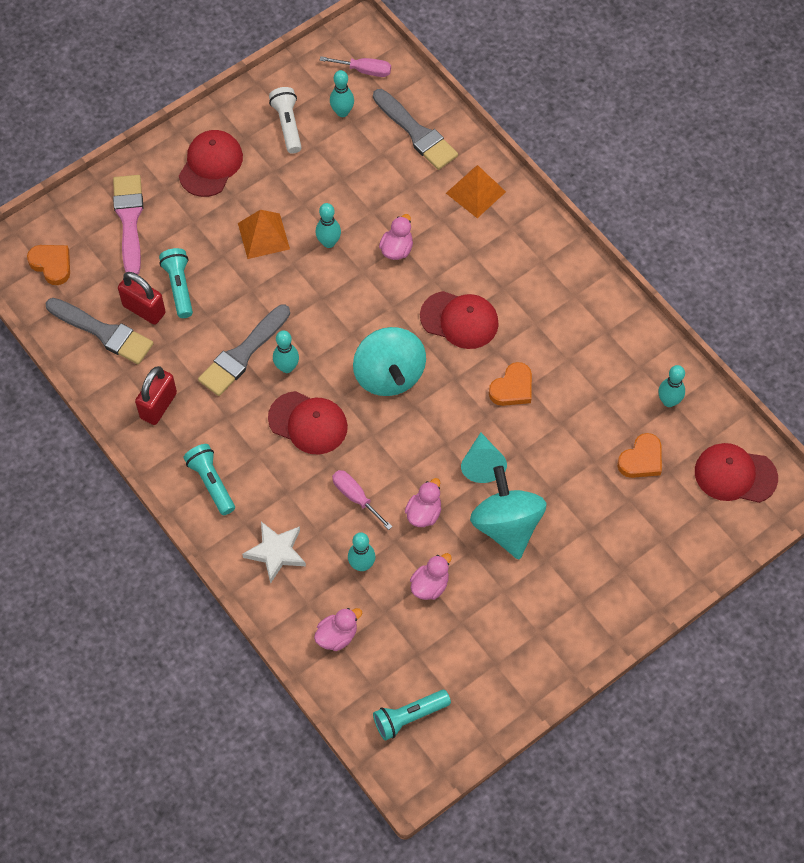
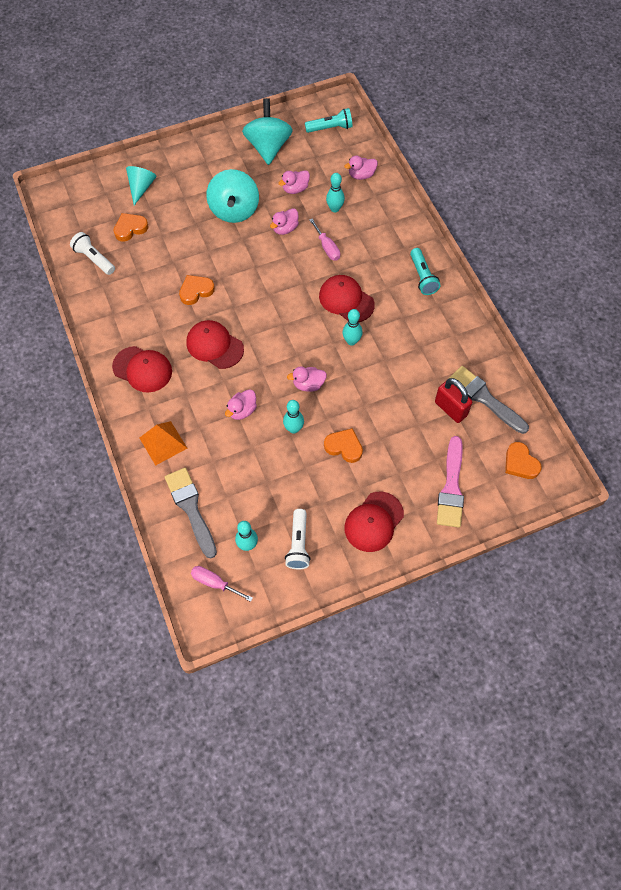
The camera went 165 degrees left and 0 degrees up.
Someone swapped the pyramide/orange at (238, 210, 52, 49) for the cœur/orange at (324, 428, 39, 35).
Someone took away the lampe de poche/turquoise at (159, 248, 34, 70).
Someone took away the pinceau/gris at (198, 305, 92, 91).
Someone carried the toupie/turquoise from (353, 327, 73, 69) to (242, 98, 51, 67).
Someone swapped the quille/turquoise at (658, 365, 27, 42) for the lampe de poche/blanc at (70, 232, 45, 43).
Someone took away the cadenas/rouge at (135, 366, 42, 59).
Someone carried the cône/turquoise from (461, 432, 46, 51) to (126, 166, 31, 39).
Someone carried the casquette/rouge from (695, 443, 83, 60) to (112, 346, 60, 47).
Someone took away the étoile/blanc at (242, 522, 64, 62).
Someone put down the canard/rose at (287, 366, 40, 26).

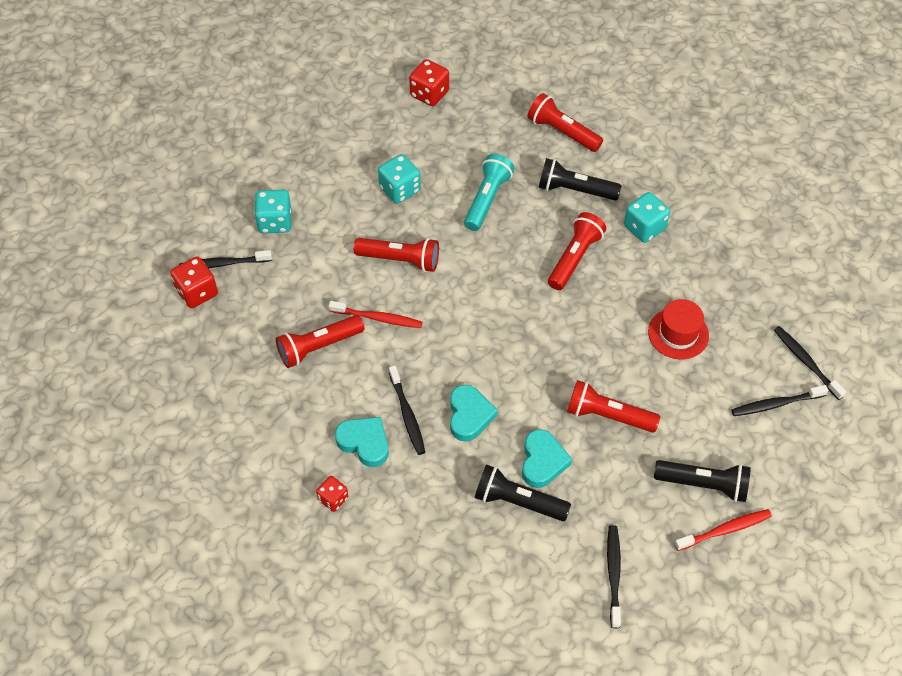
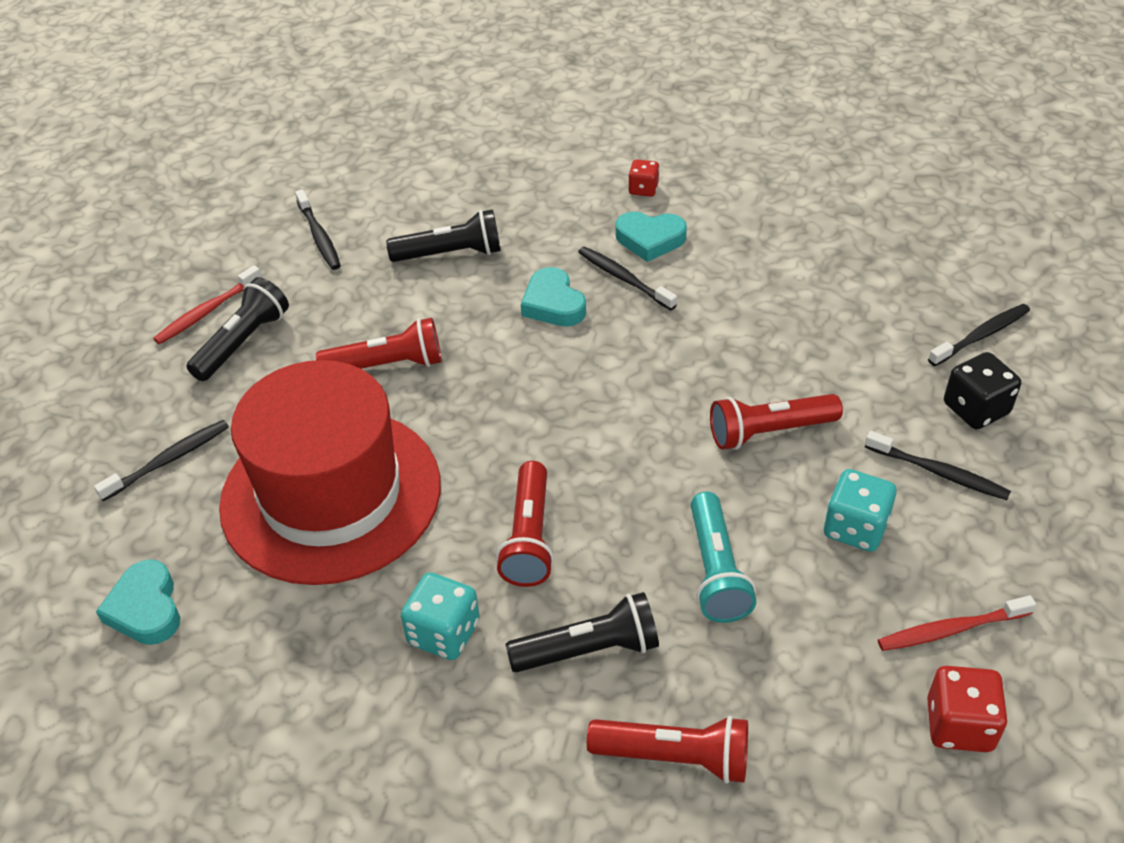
The camera went 155 degrees right and 10 degrees down.
Someone repainted the dé/turquoise at (254, 190, 38, 44), which became the dé/noir at (944, 352, 77, 77).
Someone took away the dé/rouge at (170, 256, 48, 52).
Someone scaled the chapeau/rouge at (648, 299, 61, 60) by 2.37.
Someone carried the brosse à dents/rouge from (329, 301, 94, 27) to (878, 595, 158, 56).
Someone took away the lampe de poche/rouge at (276, 315, 89, 53).
Someone carried the brosse à dents/noir from (774, 326, 72, 74) to (865, 431, 146, 69).
Someone carried the cœur/turquoise from (522, 429, 50, 59) to (96, 559, 84, 86).
Someone rotated the lampe de poche/noir at (654, 460, 97, 42) by 135 degrees clockwise.

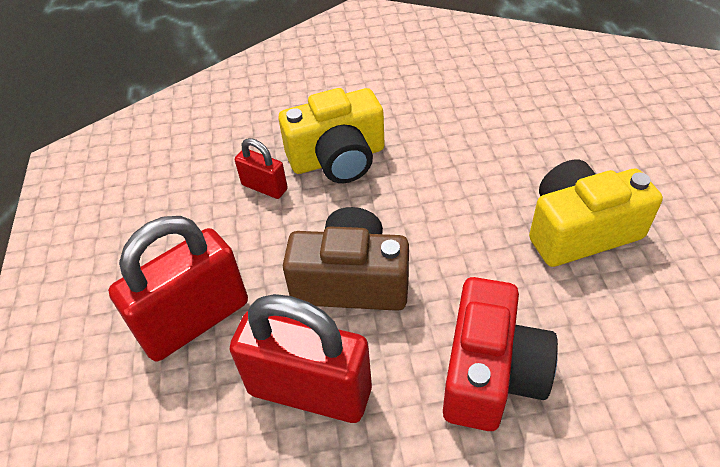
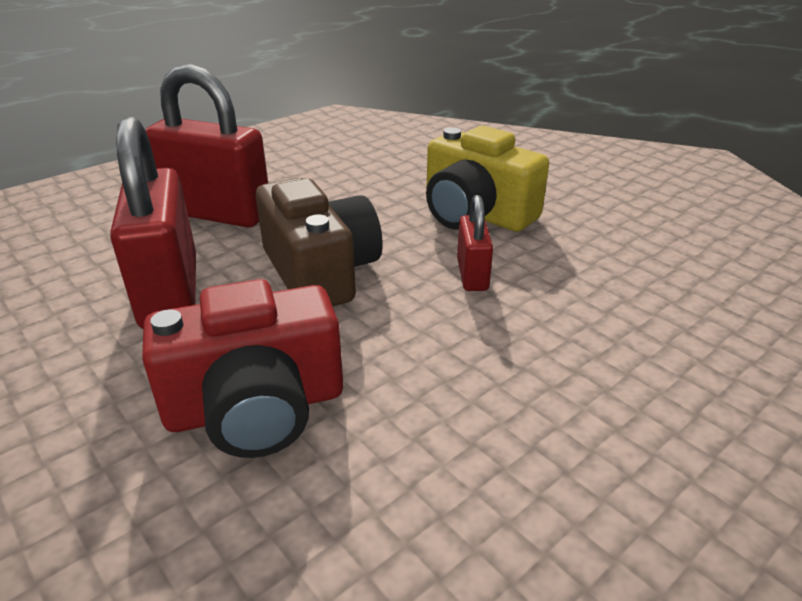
The camera went 55 degrees right and 15 degrees down.
Someone carried the cadenas/rouge from (235, 138, 53, 61) to (457, 195, 36, 96).
Someone took away the appareil photo/jaune at (529, 159, 134, 108).

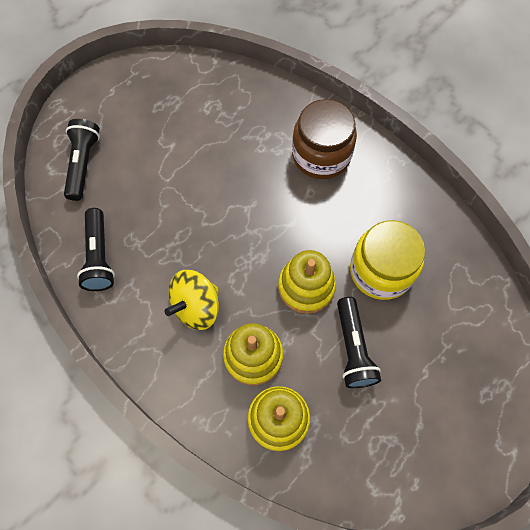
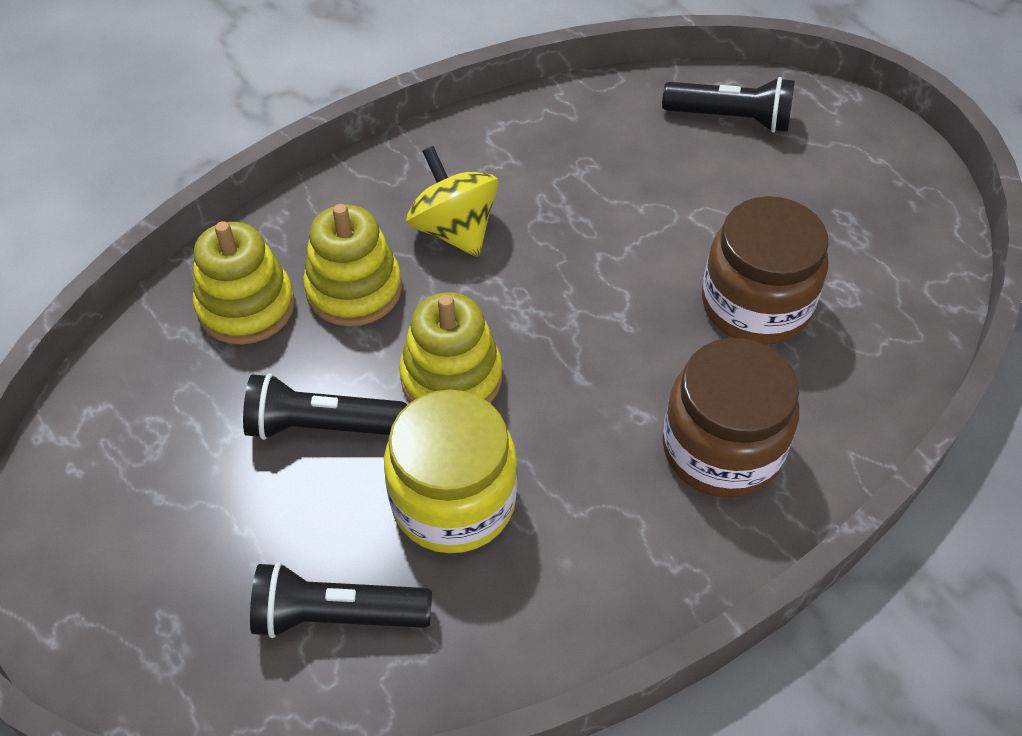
The camera went 100 degrees right and 15 degrees down.
Someone carried the lampe de poche/noir from (77, 208, 38, 83) to (250, 562, 182, 76).
Someone put down the bocal/marron at (702, 196, 127, 149).

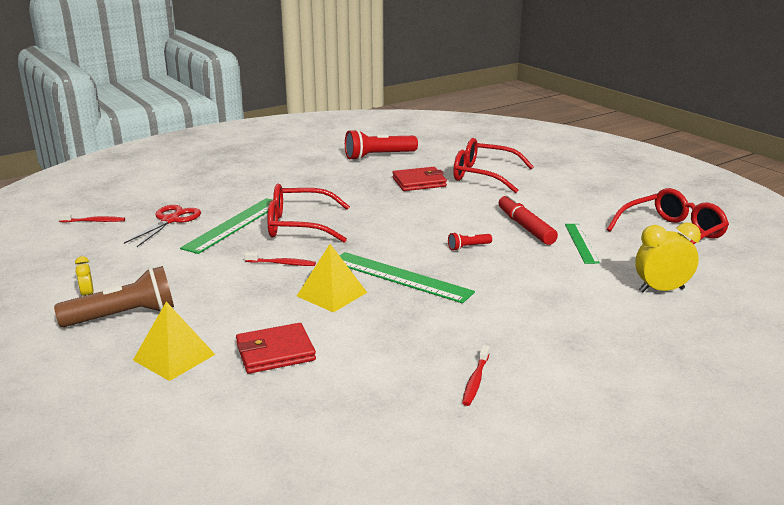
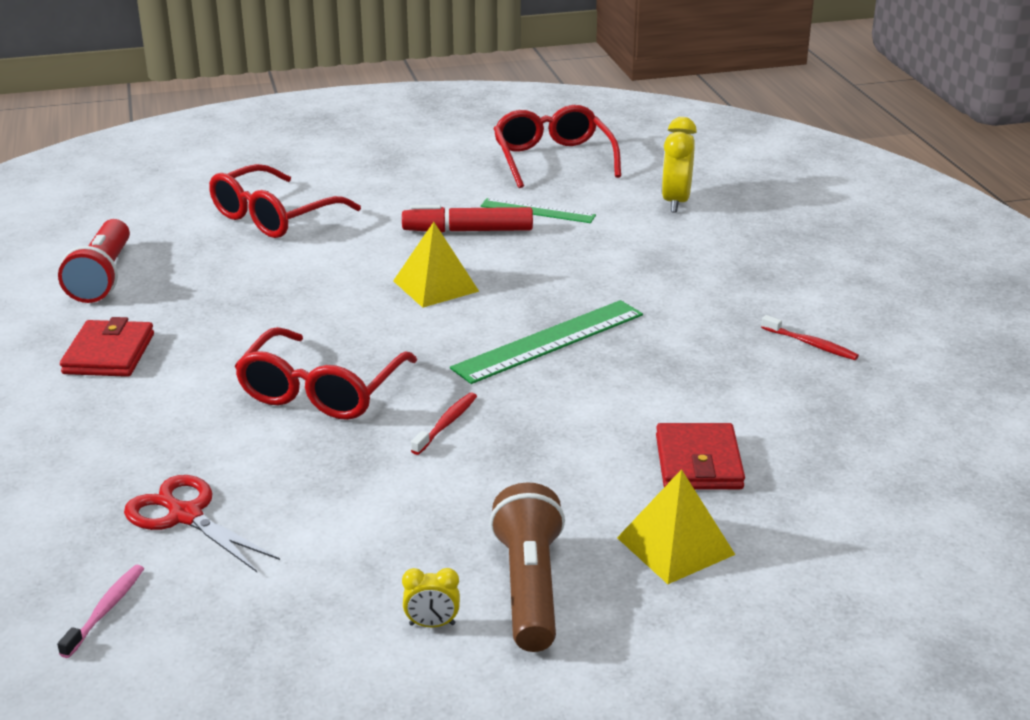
The camera went 70 degrees left and 5 degrees up.
Someone carried the portefeuille/rouge from (392, 167, 55, 24) to (60, 317, 94, 60).
Someone took away the règle/vert at (180, 198, 93, 56).
Someone repainted the brosse à dents/rouge at (58, 213, 67, 9), which became the brosse à dents/rose at (57, 565, 87, 93).
Someone took away the lampe de poche/rouge at (448, 232, 44, 19).
Someone carried the pyramide/jaune from (297, 244, 70, 69) to (393, 222, 86, 86).

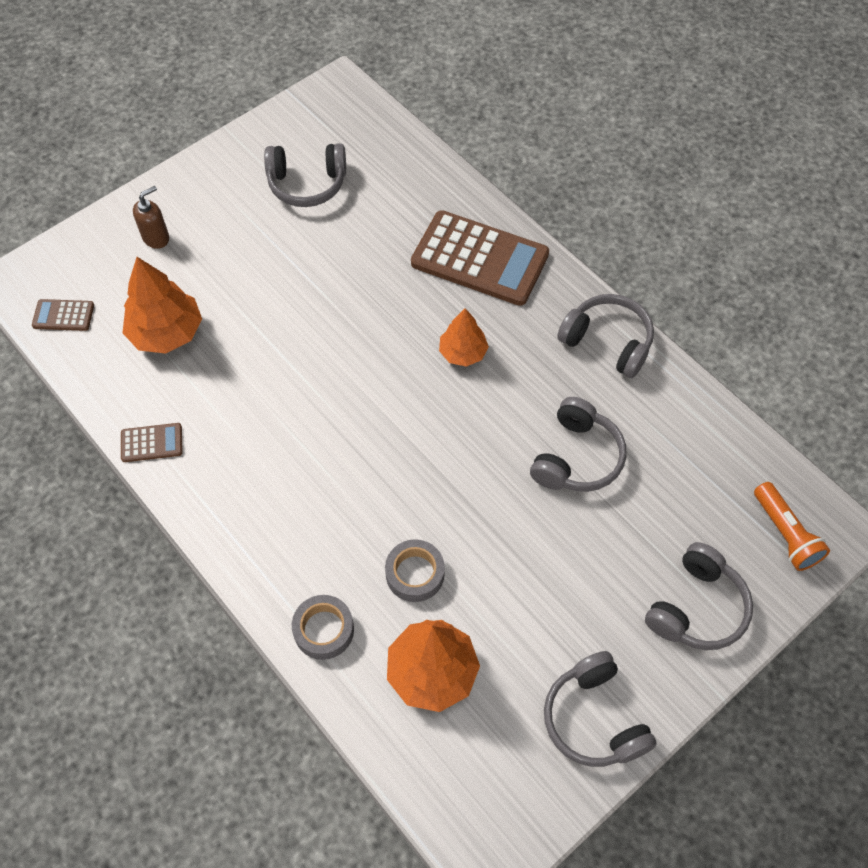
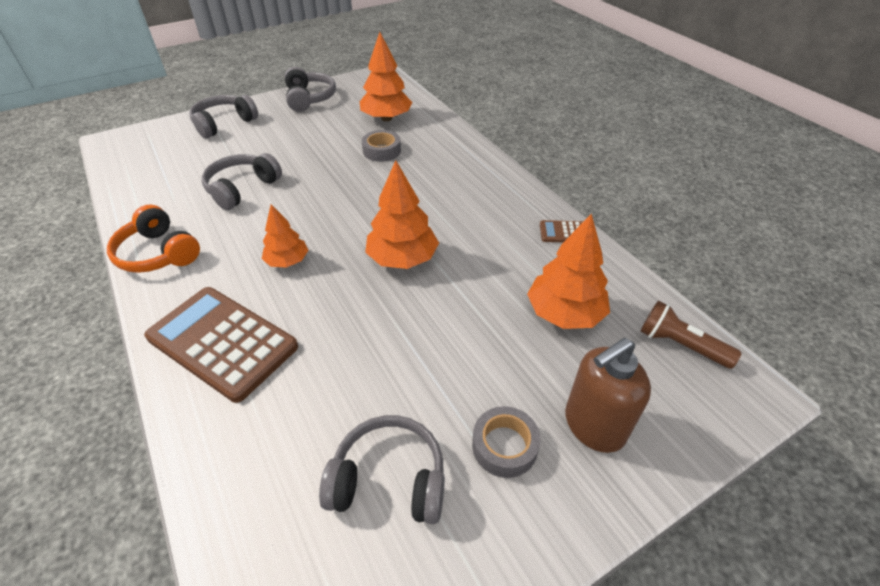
The camera went 170 degrees left and 15 degrees down.
Someone scaled the distributeur de savon/marron at (133, 186, 36, 63) by 1.67.
Someone repainted the casque audio/gris at (557, 294, 97, 84), which became the casque audio/orange at (107, 205, 93, 68).
Someone swapped the calculatrice/marron at (32, 299, 62, 32) for the lampe de poche/marron at (640, 300, 102, 69).
Someone took away the lampe de poche/orange at (754, 482, 76, 89).
Someone carried the ruban adhésif/gris from (292, 595, 62, 65) to (472, 406, 69, 72).
Someone put down the arbre/orange at (365, 160, 74, 109).

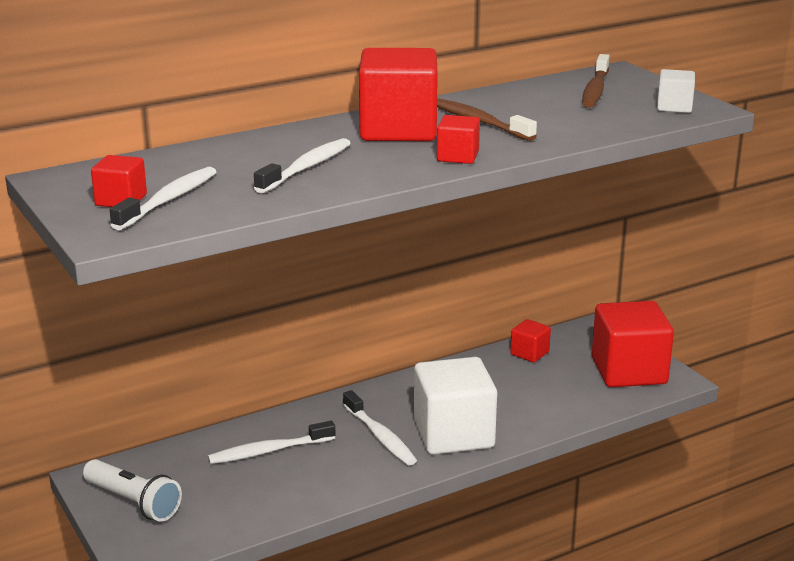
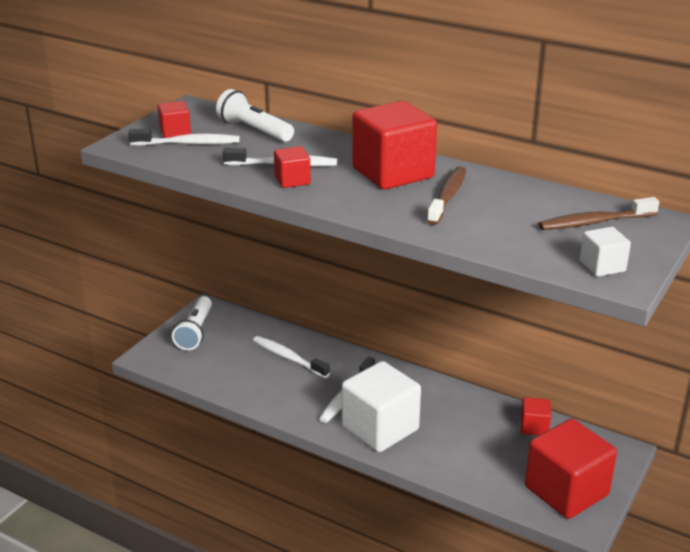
The camera went 60 degrees right and 5 degrees up.
Someone carried the cube/rouge from (437, 115, 43, 49) to (274, 146, 37, 42).
Someone put down the lampe de poche/blanc at (216, 89, 78, 53).

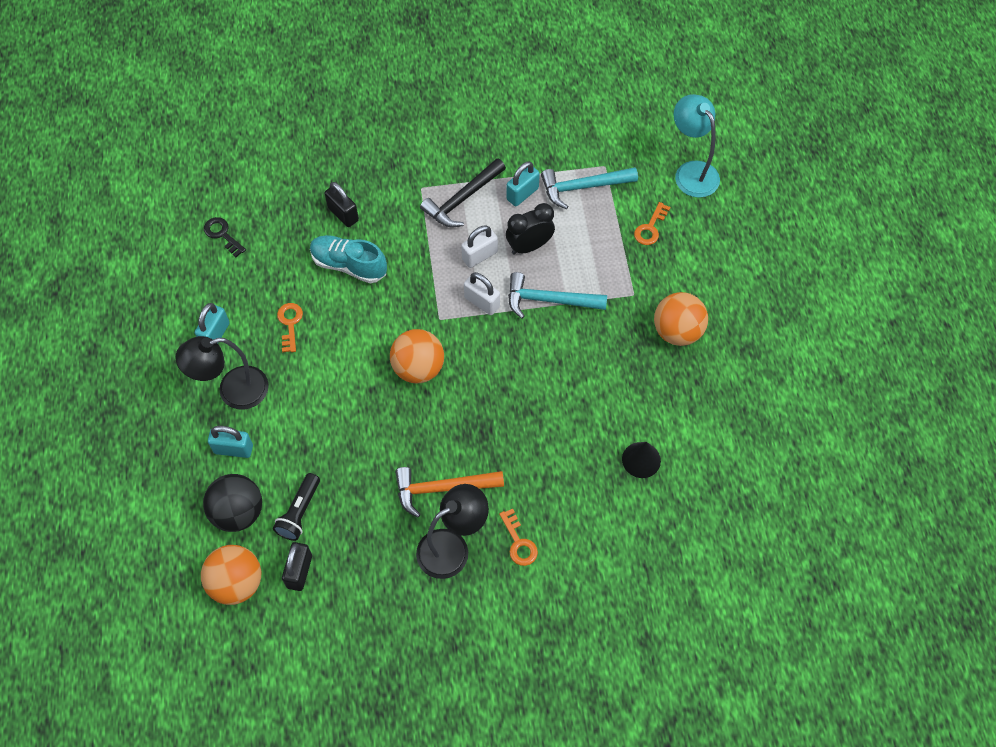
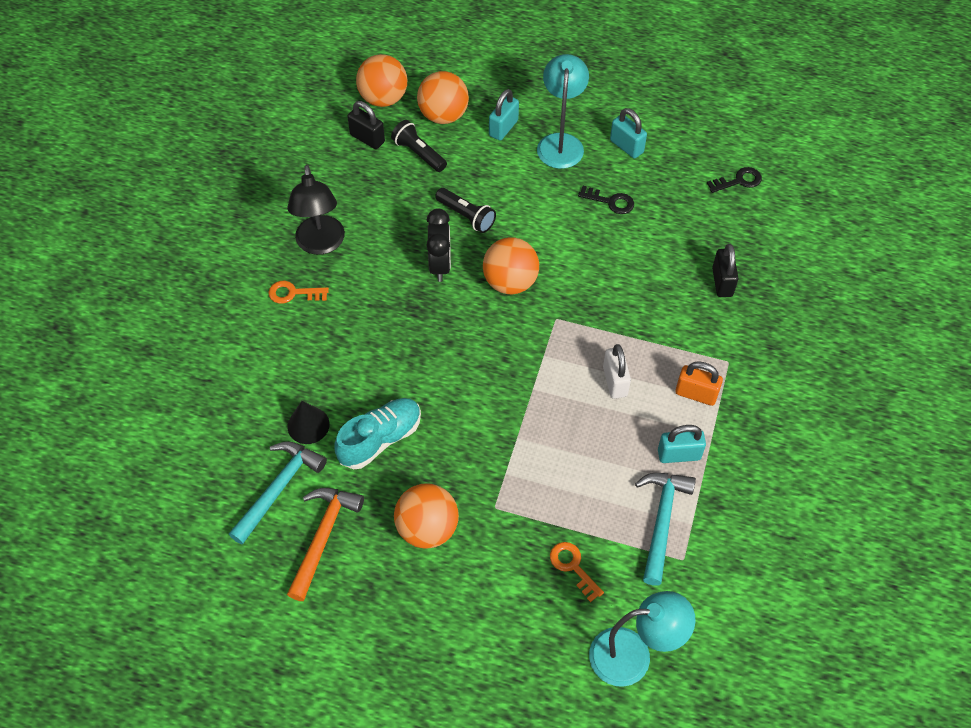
The camera went 115 degrees right and 5 degrees down.
Someone swapped the marteau/noir at (420, 158, 86, 69) for the cadenas/orange at (675, 362, 48, 44).
Someone rotated the cadenas/turquoise at (506, 161, 34, 45) by 75 degrees counterclockwise.
Someone rotated the cadenas/noir at (325, 182, 34, 45) by 75 degrees counterclockwise.
Someone carried the réveil/noir from (506, 203, 49, 52) to (426, 208, 25, 74).
Someone carried the chaussure/turquoise from (310, 235, 77, 48) to (335, 398, 86, 71).
Someone took away the cadenas/blanc at (464, 272, 36, 43).
Someone carried the marteau/turquoise from (508, 272, 99, 47) to (229, 442, 98, 103).
Someone repainted the clé/orange at (277, 303, 26, 49), which became the clé/noir at (578, 186, 56, 28).
Someone repainted the lampe/noir at (175, 336, 94, 74), which became the lampe/turquoise at (537, 54, 52, 115).
Someone carried the marteau/orange from (395, 467, 109, 51) to (287, 488, 77, 113).
Someone repainted the balle/noir at (203, 474, 59, 58), which became the balle/orange at (417, 71, 52, 53).
Someone put down the lampe de poche/noir at (435, 188, 61, 45).

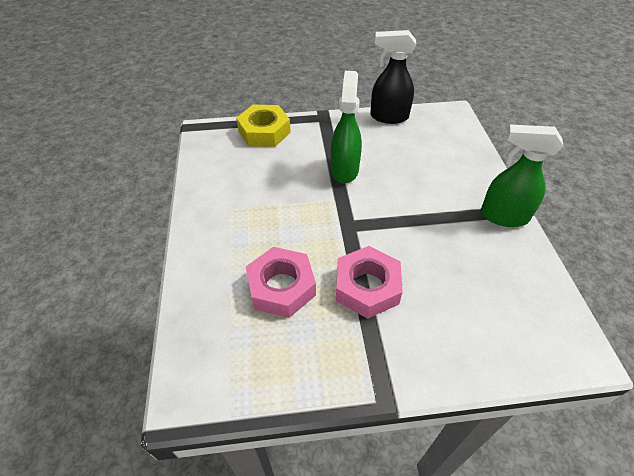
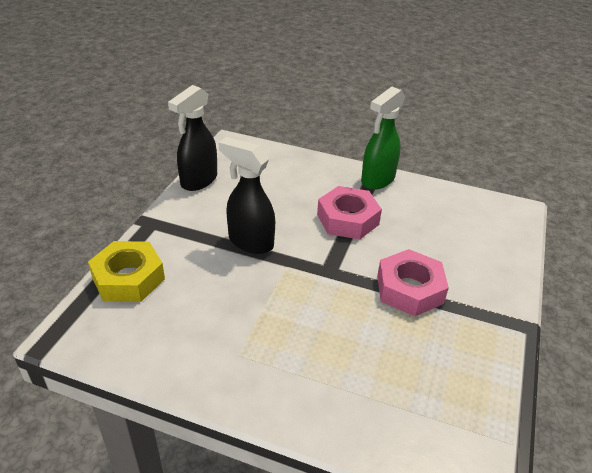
The camera went 65 degrees left and 10 degrees down.
Someone repainted the vaporisateur/vert at (331, 71, 31, 113), which became the vaporisateur/noir at (218, 137, 57, 117).
Someone carried the écrou/rose from (246, 247, 70, 71) to (317, 186, 65, 53).

